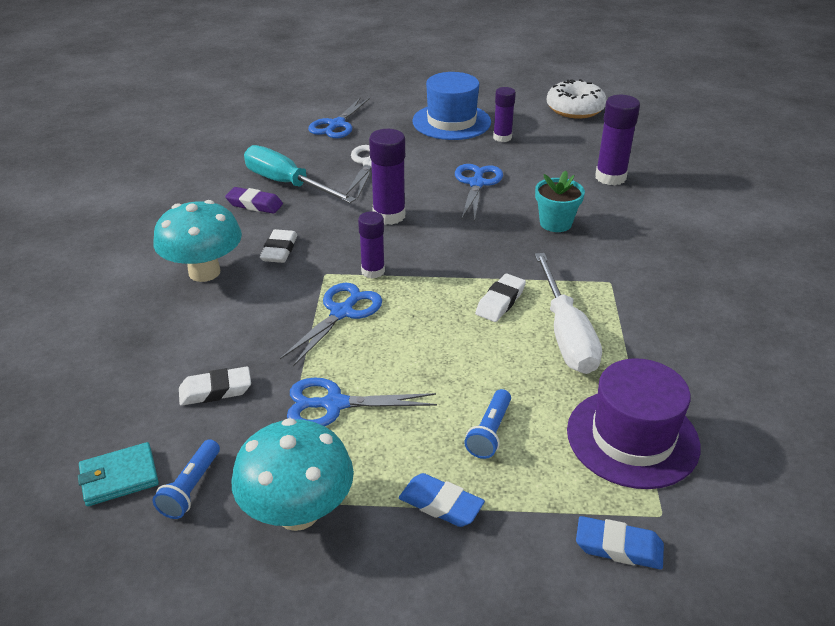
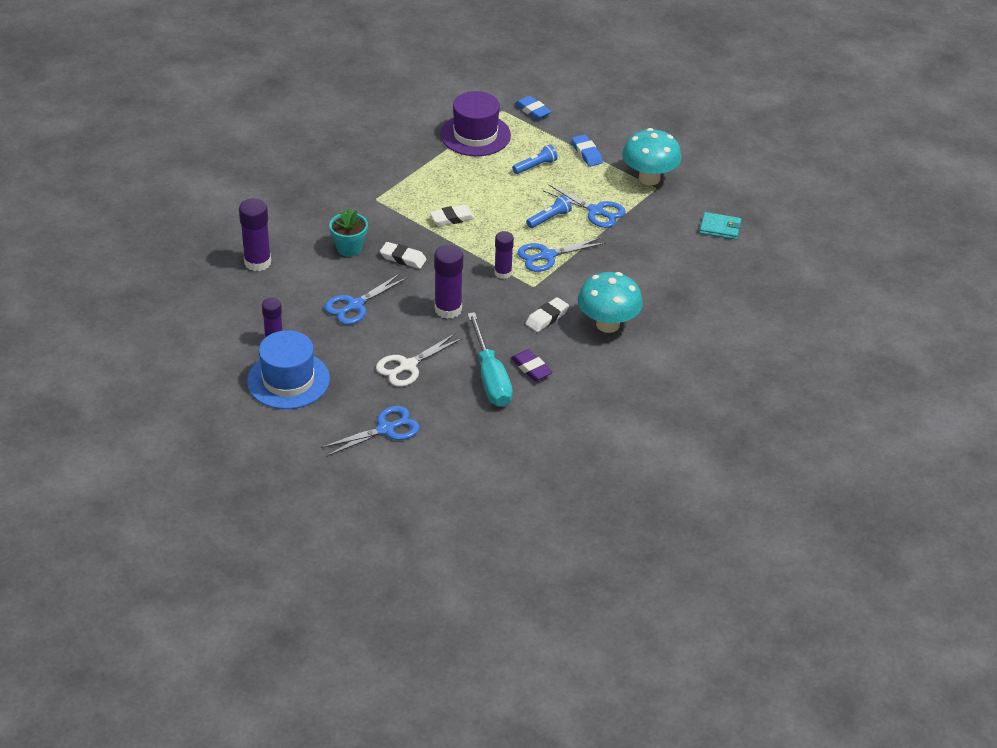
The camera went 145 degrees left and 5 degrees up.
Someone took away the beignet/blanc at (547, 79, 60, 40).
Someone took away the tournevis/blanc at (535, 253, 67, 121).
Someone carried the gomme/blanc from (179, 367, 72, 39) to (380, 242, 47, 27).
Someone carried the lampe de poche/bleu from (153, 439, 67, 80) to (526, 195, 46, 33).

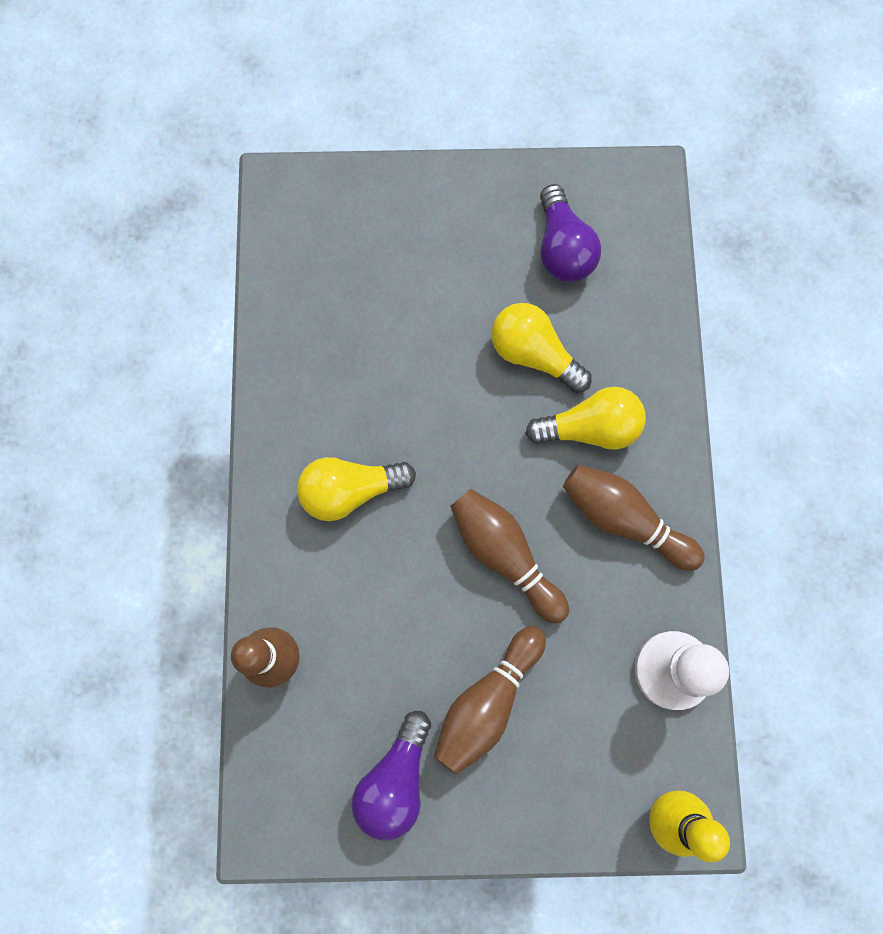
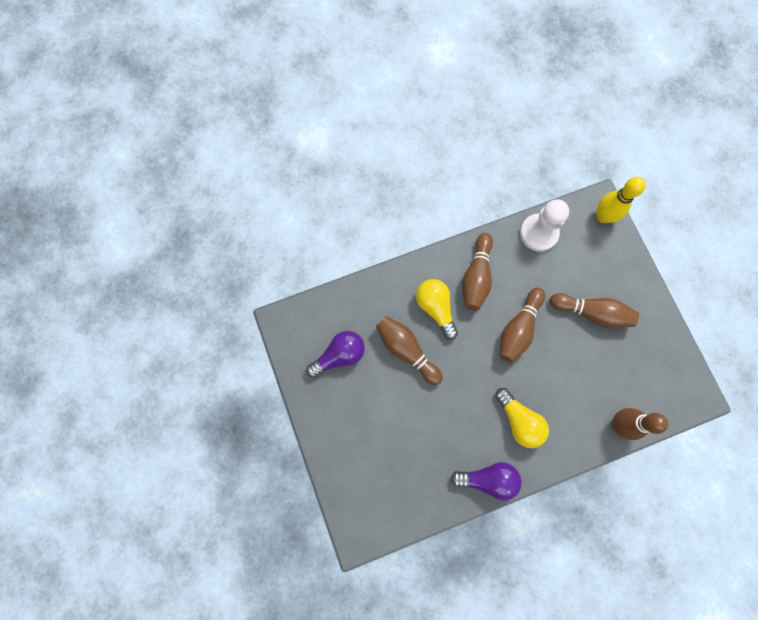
The camera went 110 degrees left and 0 degrees up.
Someone swapped the ampoule/jaune at (491, 303, 101, 90) for the quille/marron at (376, 316, 67, 69).
Someone carried the ampoule/violet from (352, 711, 79, 130) to (450, 462, 72, 39).

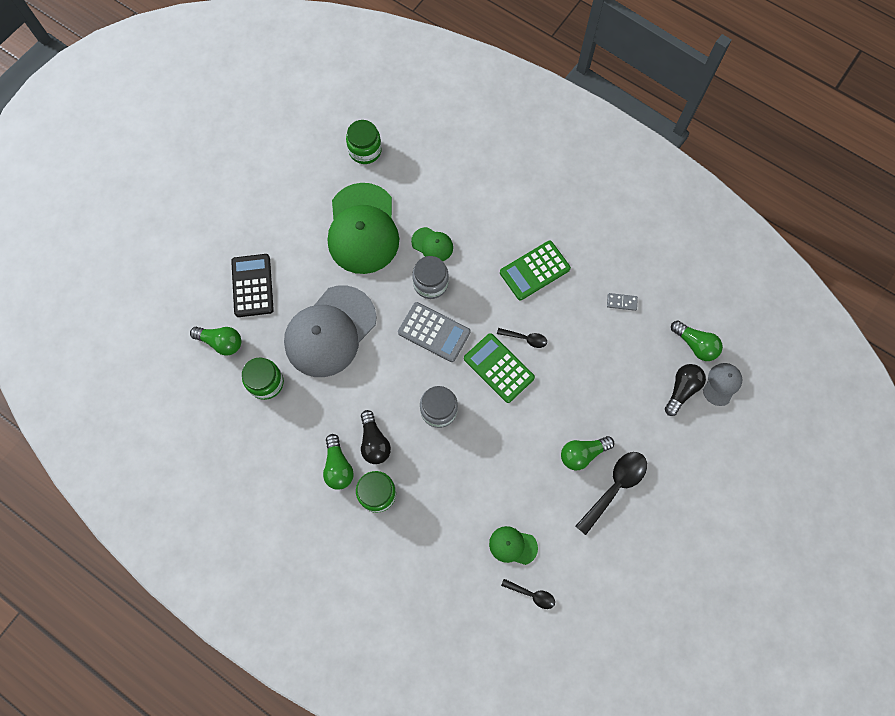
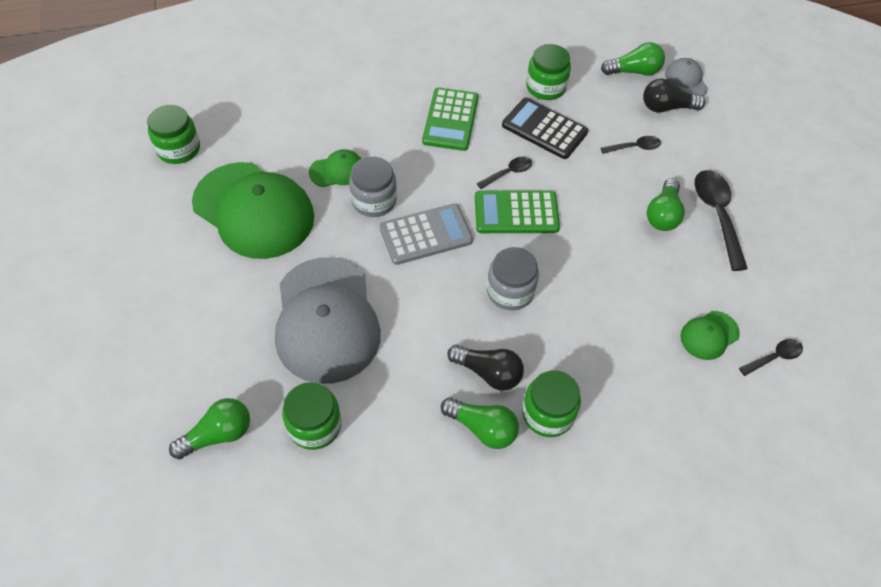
The camera went 50 degrees left and 15 degrees down.
Someone carried the calculatrice/noir from (231, 254, 43, 63) to (502, 98, 86, 61).
Someone swapped the domino/gris at (607, 293, 31, 18) for the bocal/vert at (526, 44, 45, 56).
Someone rotated the ampoule/noir at (665, 364, 41, 52) by 75 degrees counterclockwise.
Someone put down the cuillère/noir at (601, 136, 60, 18).

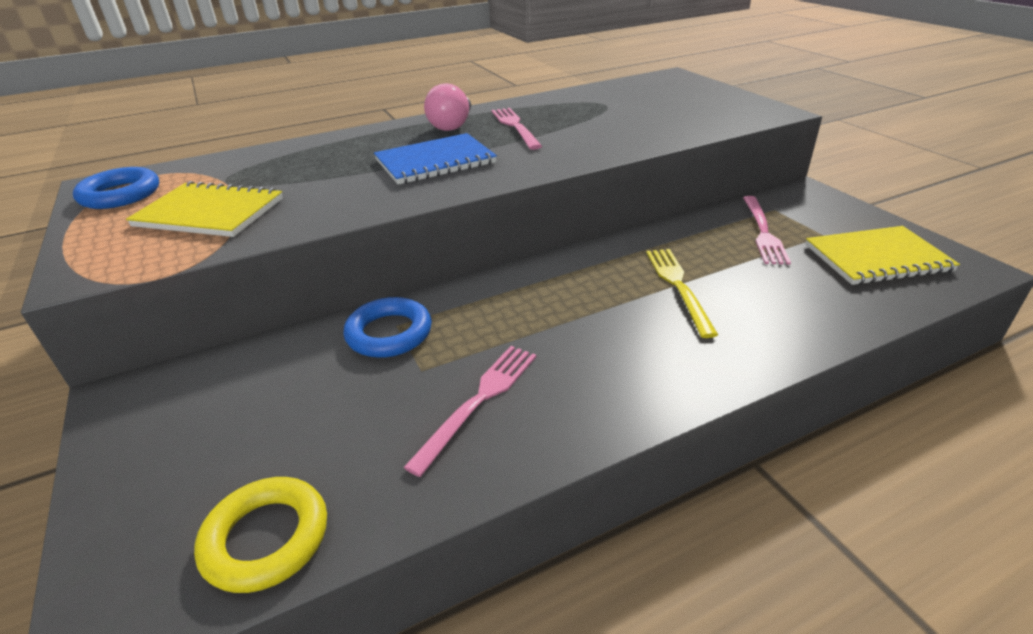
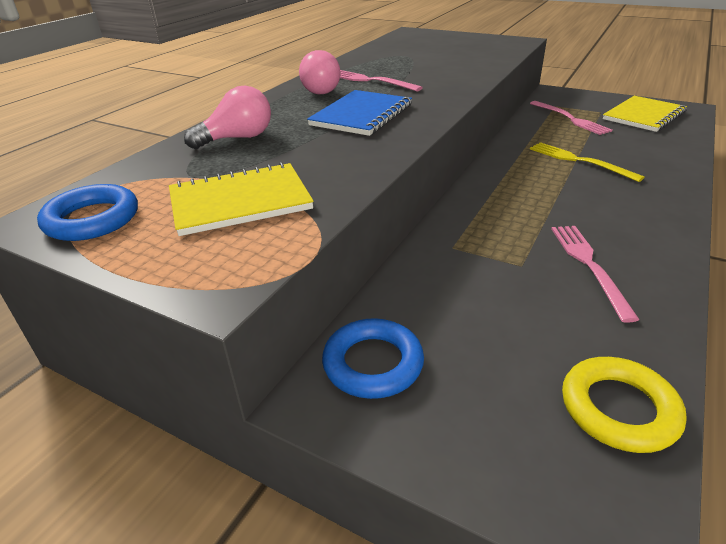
The camera went 35 degrees left and 0 degrees up.
Someone carried the anneau/bleu from (343, 297, 89, 61) to (322, 318, 102, 81).
Someone put down the ampoule/rose at (184, 86, 87, 63).

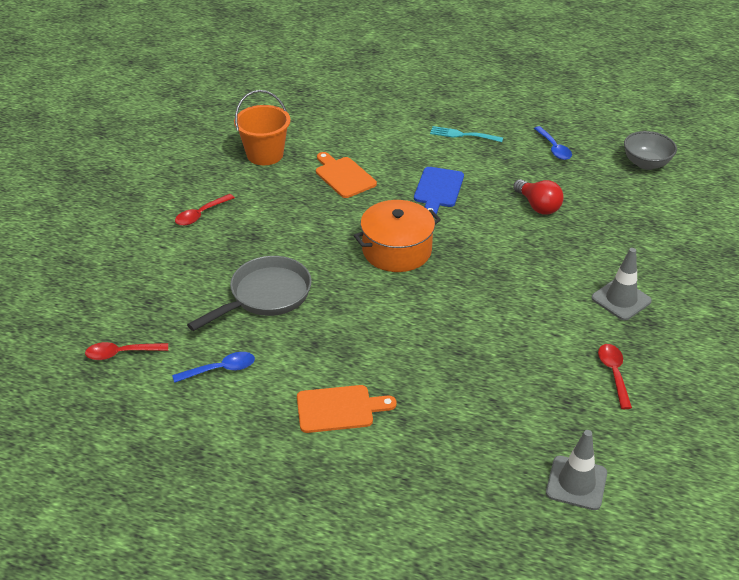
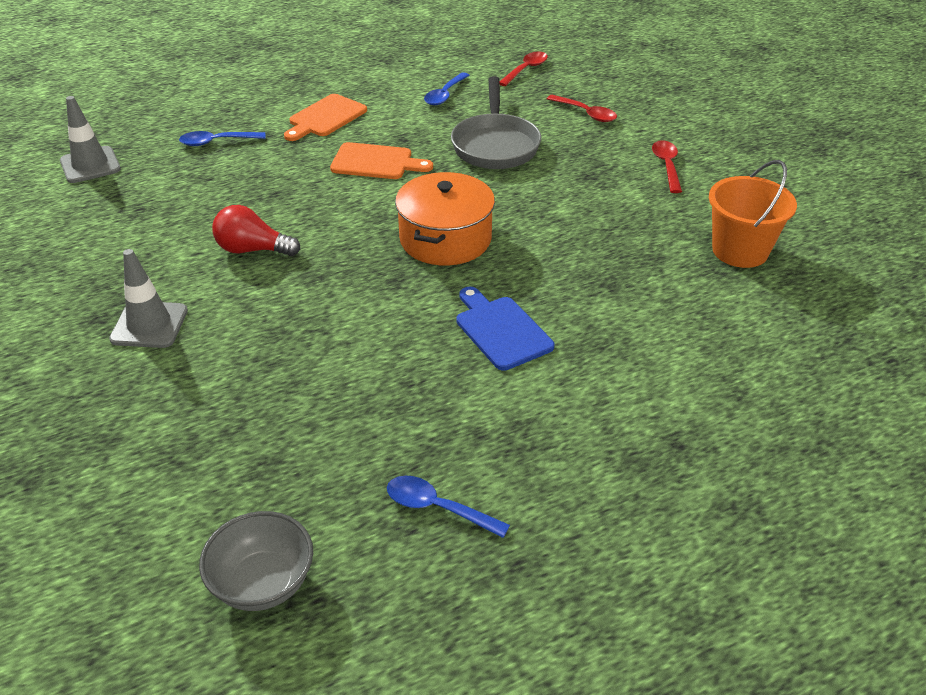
The camera went 135 degrees right and 0 degrees up.
Someone took away the fourchette/turquoise at (430, 126, 73, 16).
Someone carried the planche à découper/orange from (316, 152, 61, 46) to (330, 142, 103, 37).
Someone carried the ampoule/rouge from (513, 179, 51, 36) to (212, 205, 88, 51).
Someone carried the cuillère/rouge from (598, 344, 34, 65) to (547, 95, 70, 27).
Someone put down the cuillère/bleu at (179, 131, 87, 15).

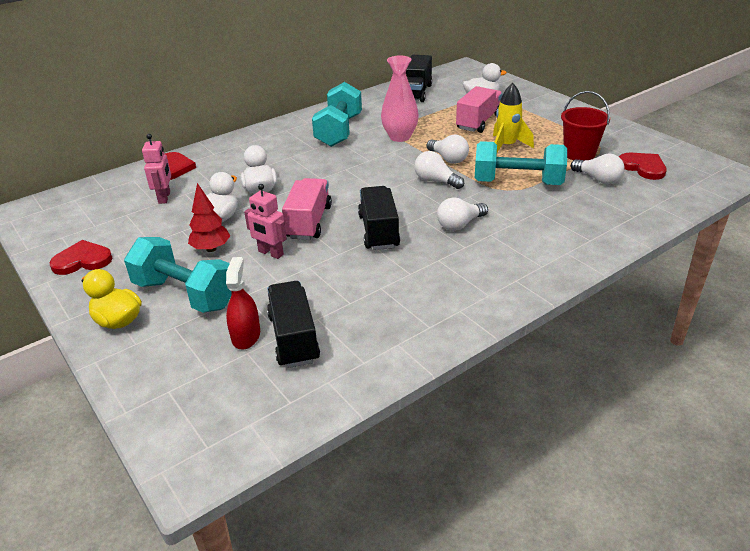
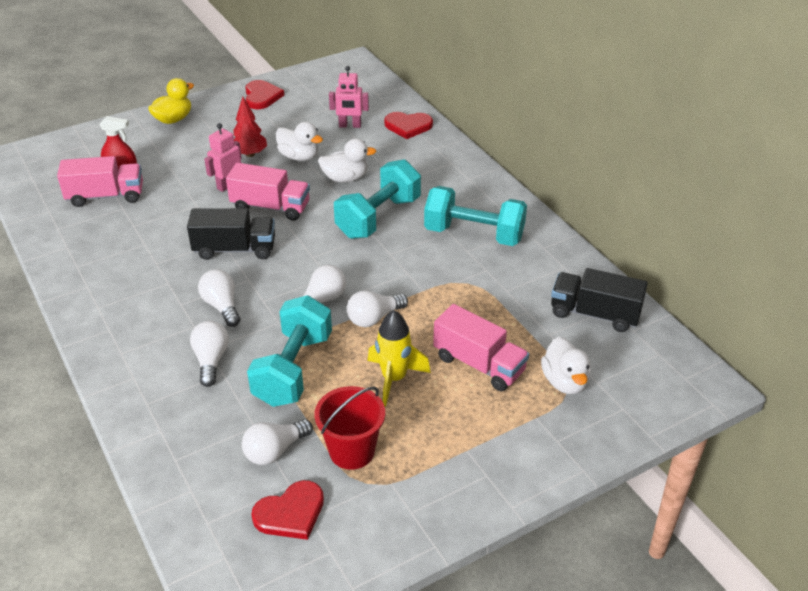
The camera went 95 degrees right and 5 degrees up.
Someone took away the vase/rose at (381, 55, 38, 87).
Someone carried the haltère/turquoise from (124, 237, 108, 76) to (334, 159, 87, 80).
Someone repainted the camion/noir at (267, 281, 53, 87), which became the camion/rose at (57, 156, 86, 51).
Someone put down the ampoule/blanc at (190, 321, 39, 66).

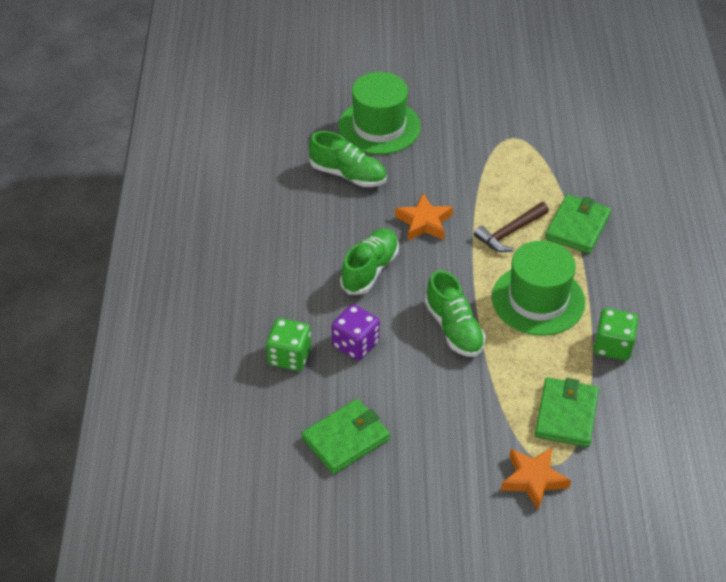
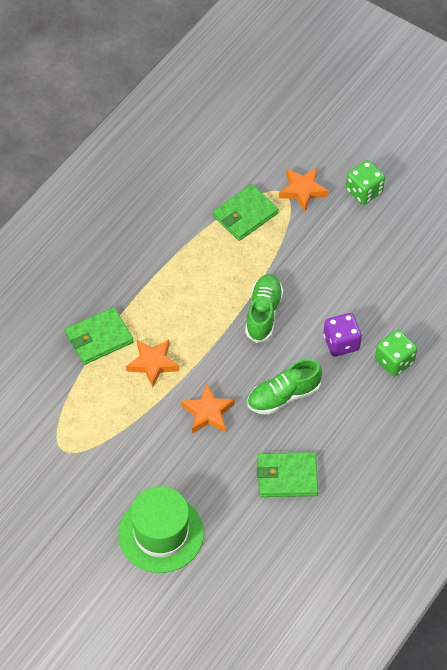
The camera went 145 degrees left and 10 degrees up.
Someone took away the chaussure/vert at (309, 131, 78, 56).
Someone swapped the marteau/marron at (474, 202, 75, 50) for the étoile/orange at (126, 339, 53, 48).
Someone took away the chapeau/vert at (492, 241, 93, 95).
Someone carried the dé/vert from (594, 308, 44, 53) to (346, 160, 39, 45).
Someone carried the portefeuille/vert from (301, 399, 89, 75) to (257, 452, 61, 45).

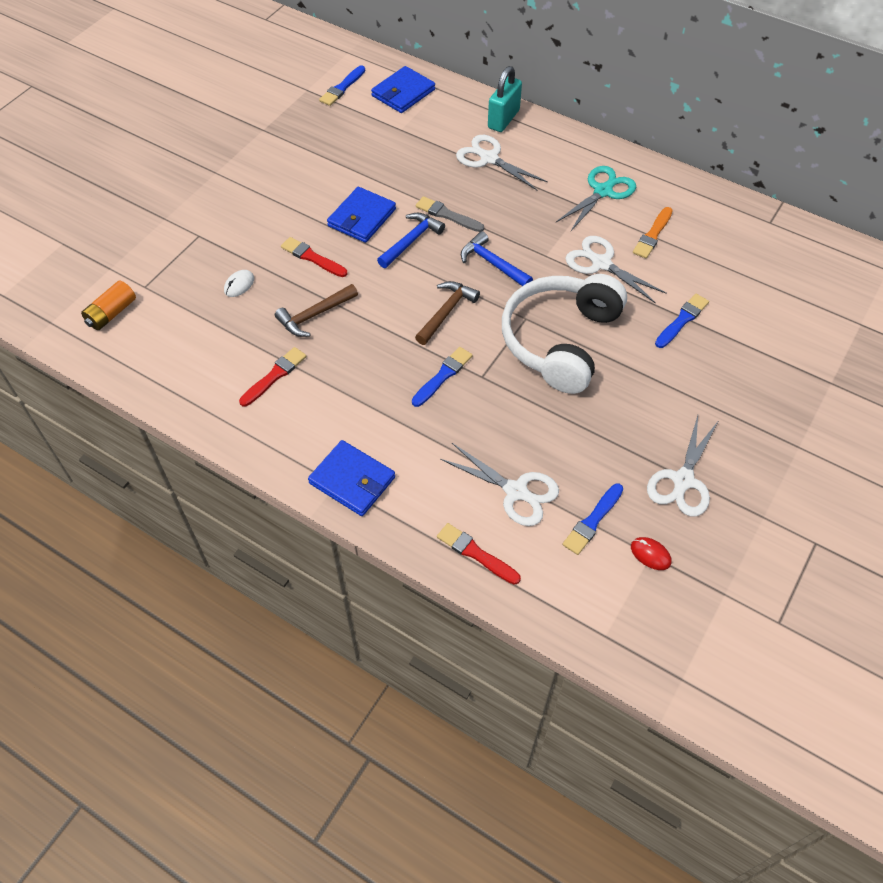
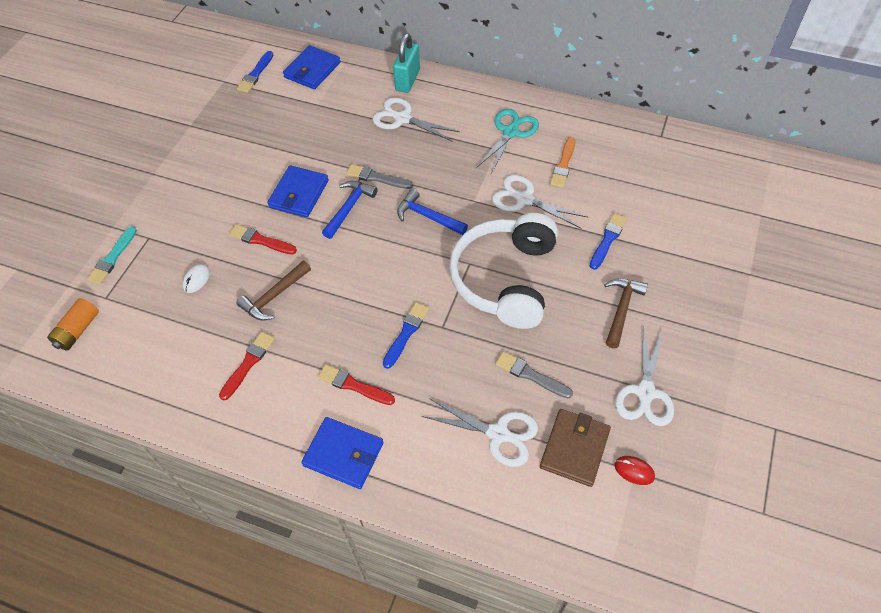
The camera went 10 degrees left and 0 degrees up.
Someone carried the marteau/marron from (415, 281, 65, 64) to (604, 278, 44, 70).
Someone swapped the pinceau/bleu at (563, 483, 60, 72) for the portefeuille/marron at (540, 409, 71, 78).
Someone carried the pinceau/rouge from (437, 523, 84, 62) to (318, 364, 77, 41).
Someone put down the pinceau/turquoise at (87, 226, 50, 59).
Someone put down the pinceau/gris at (495, 352, 78, 47).

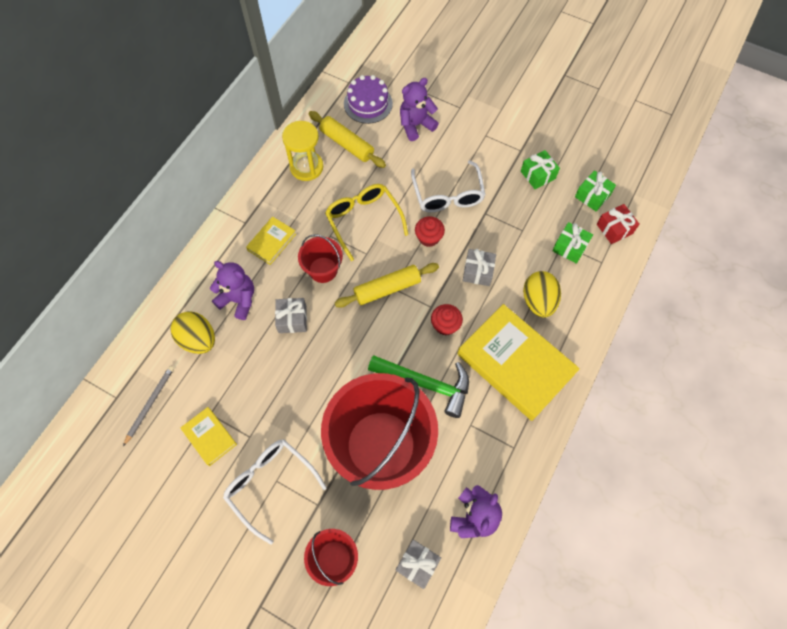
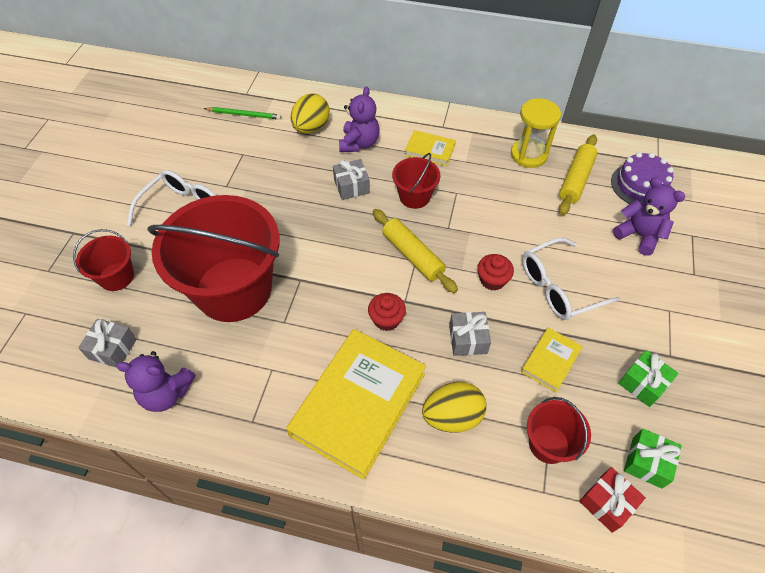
The camera went 75 degrees right and 10 degrees down.
Someone took away the lunettes/jaune at (325, 184, 83, 77).
Someone swapped the cadeau/vert at (552, 222, 41, 42) for the seau/rouge at (527, 397, 64, 67).
Someone took away the marteau/vert at (368, 355, 101, 63).
Someone repainted the crayon/gris at (123, 366, 51, 80), which became the crayon/vert at (204, 107, 77, 13).
Someone carried the livre/jaune from (181, 407, 56, 59) to (521, 328, 62, 65).

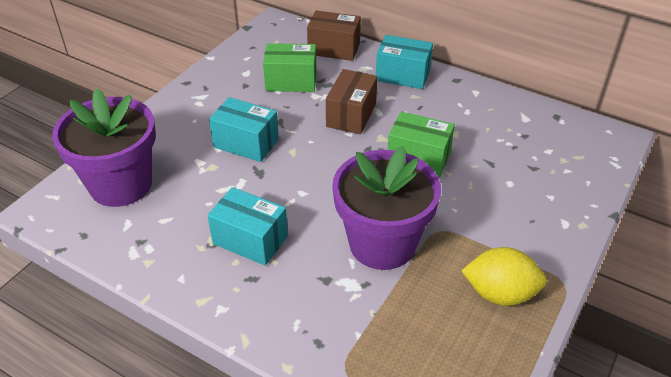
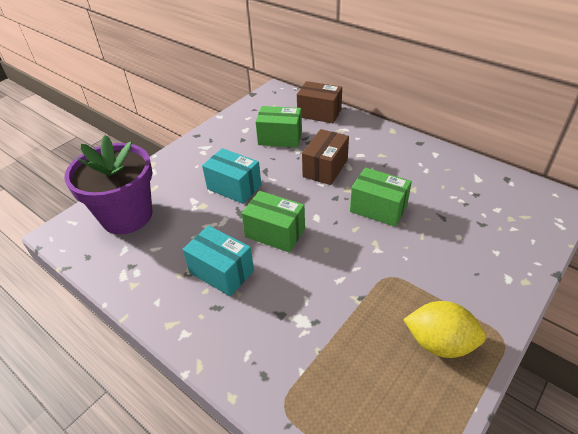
The camera went 10 degrees right and 0 degrees up.
Someone took away the boîte/turquoise at (376, 35, 57, 54).
Someone took away the pot de fleurs/violet at (332, 146, 109, 124).
Someone put down the boîte/vert at (241, 191, 64, 62).

